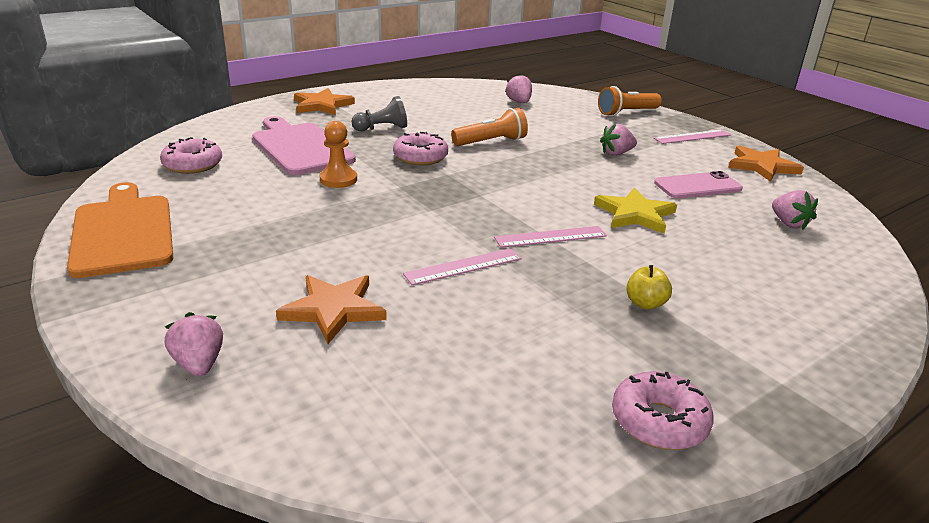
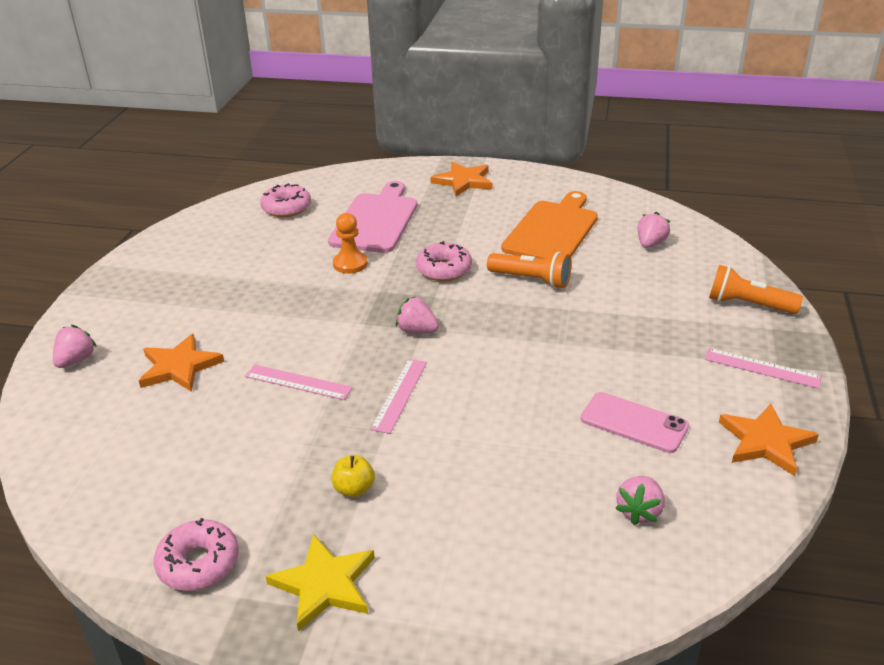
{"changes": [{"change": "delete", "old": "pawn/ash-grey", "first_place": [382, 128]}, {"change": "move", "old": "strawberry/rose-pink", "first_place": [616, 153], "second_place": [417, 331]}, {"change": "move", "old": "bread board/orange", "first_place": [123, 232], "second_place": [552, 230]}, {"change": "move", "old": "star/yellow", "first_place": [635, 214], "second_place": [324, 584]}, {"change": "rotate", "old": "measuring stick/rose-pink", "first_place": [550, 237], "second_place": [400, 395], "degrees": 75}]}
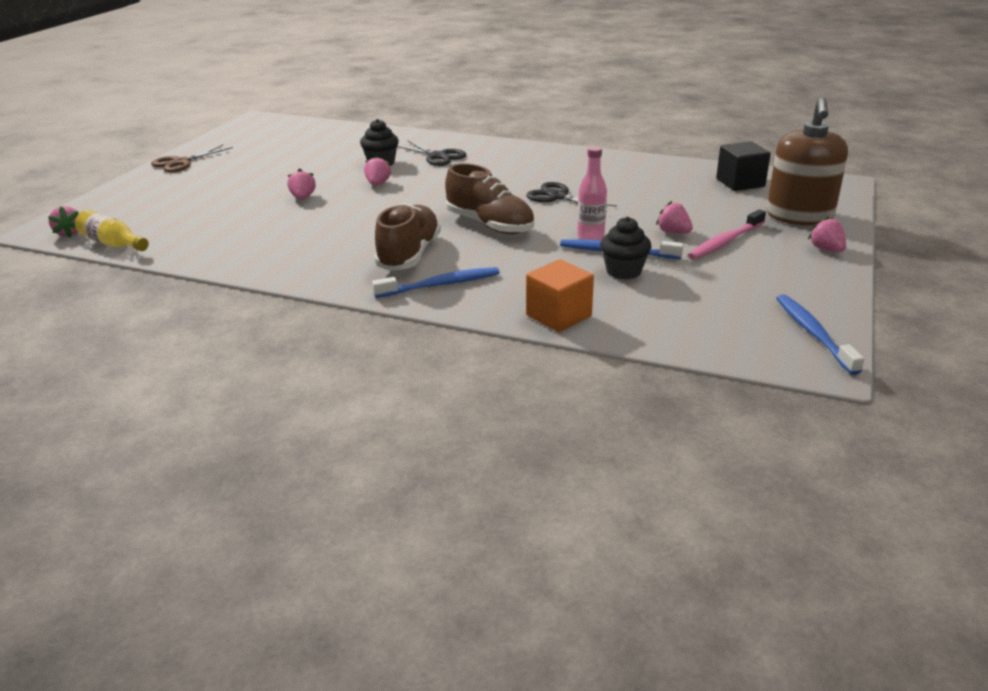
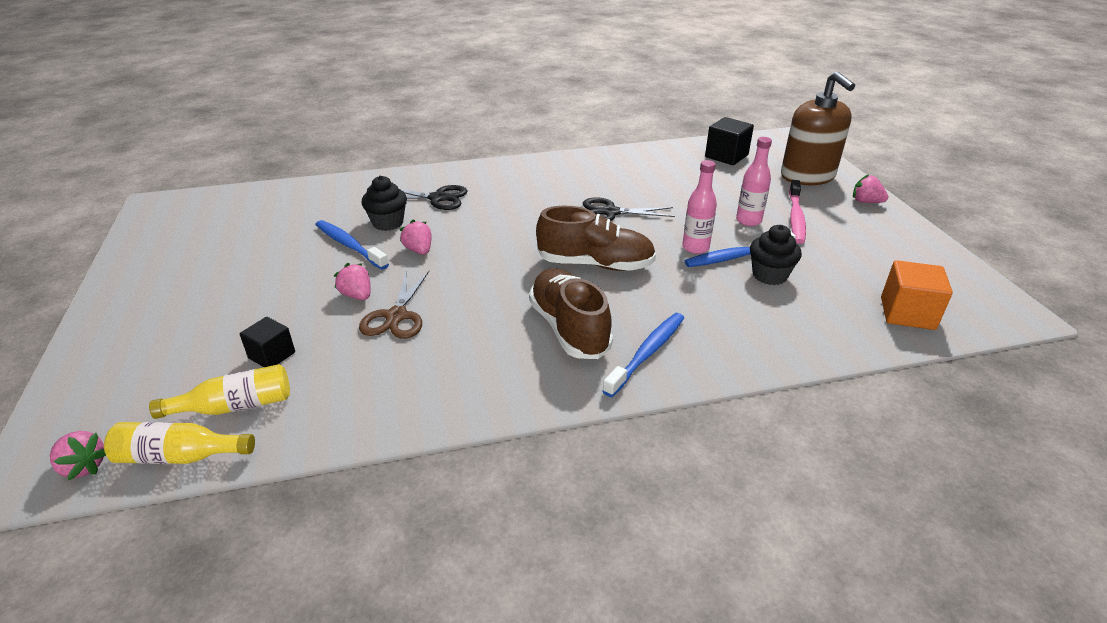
{"changes": [{"change": "move", "old": "pair of scissors/russet", "first_place": [181, 162], "second_place": [396, 316]}, {"change": "replace", "old": "strawberry/rose-pink", "new": "drink bottle/rose-pink", "first_place": [673, 232], "second_place": [748, 221]}, {"change": "move", "old": "block/orange", "first_place": [558, 316], "second_place": [907, 313]}, {"change": "move", "old": "dental brush/cobalt", "first_place": [813, 333], "second_place": [349, 245]}, {"change": "insert", "new": "block/ebony", "second_place": [272, 355]}, {"change": "insert", "new": "drink bottle/yellow", "second_place": [235, 406]}]}
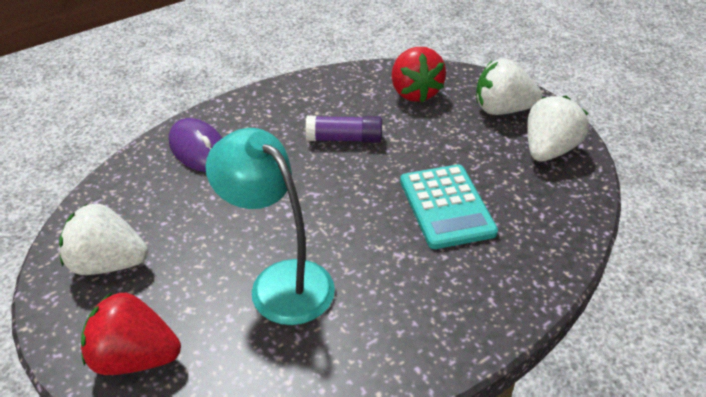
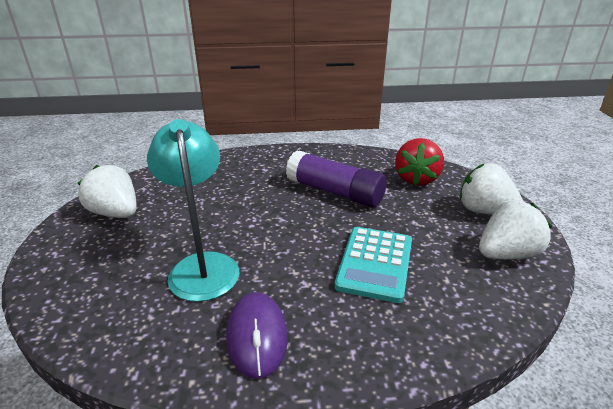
{"changes": [{"change": "resize", "old": "glue/royal purple", "first_place": [344, 139], "second_place": [335, 192], "factor": 1.56}, {"change": "move", "old": "mouse/royal purple", "first_place": [199, 149], "second_place": [257, 336]}, {"change": "delete", "old": "strawberry/red", "first_place": [135, 357]}]}
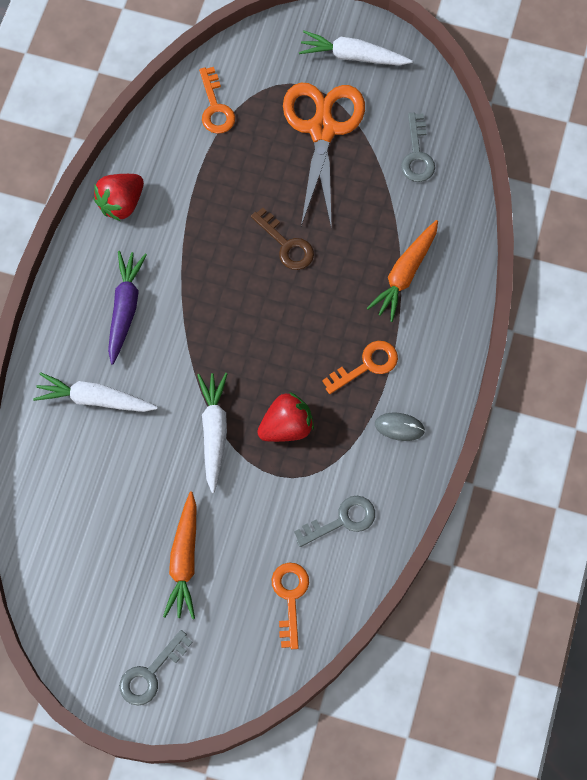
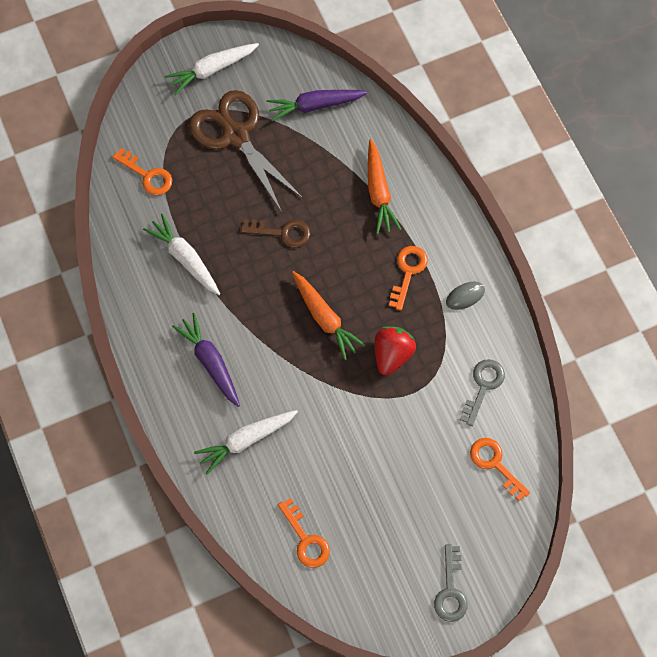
{"changes": [{"change": "recolor", "old": "pair of scissors/orange", "new": "pair of scissors/russet", "first_place": [322, 129], "second_place": [236, 136]}, {"change": "replace", "old": "key/ash-grey", "new": "root vegetable/royal purple", "first_place": [417, 155], "second_place": [315, 106]}, {"change": "delete", "old": "strawberry/red", "first_place": [121, 203]}, {"change": "move", "old": "root vegetable/white", "first_place": [214, 432], "second_place": [185, 258]}, {"change": "move", "old": "root vegetable/orange", "first_place": [184, 560], "second_place": [324, 318]}, {"change": "insert", "new": "key/orange", "second_place": [306, 539]}]}
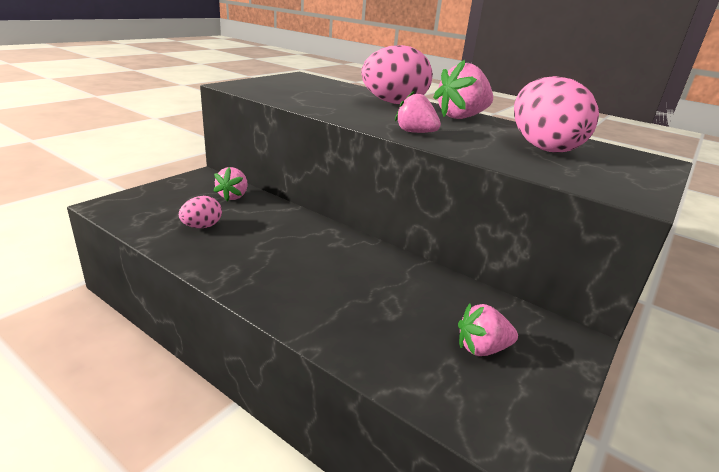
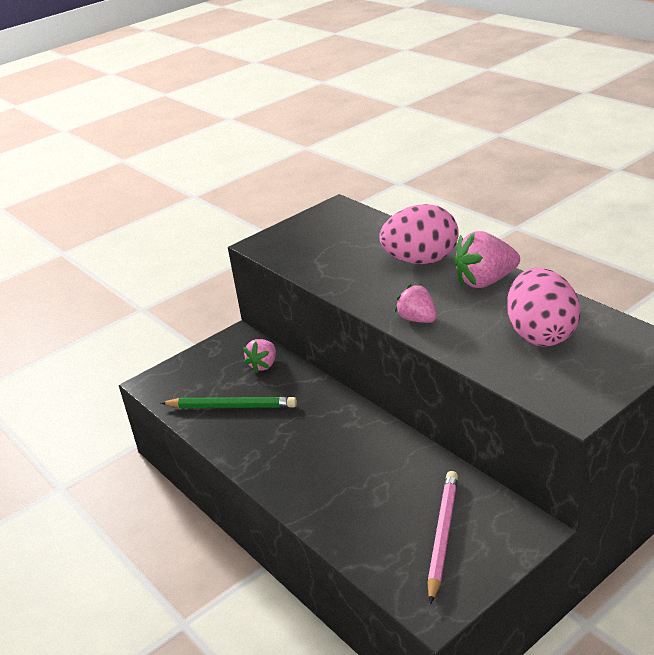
{"changes": [{"change": "replace", "old": "egg/rose-pink", "new": "pencil/emerald", "first_place": [202, 226], "second_place": [232, 406]}, {"change": "replace", "old": "strawberry/rose-pink", "new": "pencil/rose-pink", "first_place": [482, 348], "second_place": [442, 535]}]}
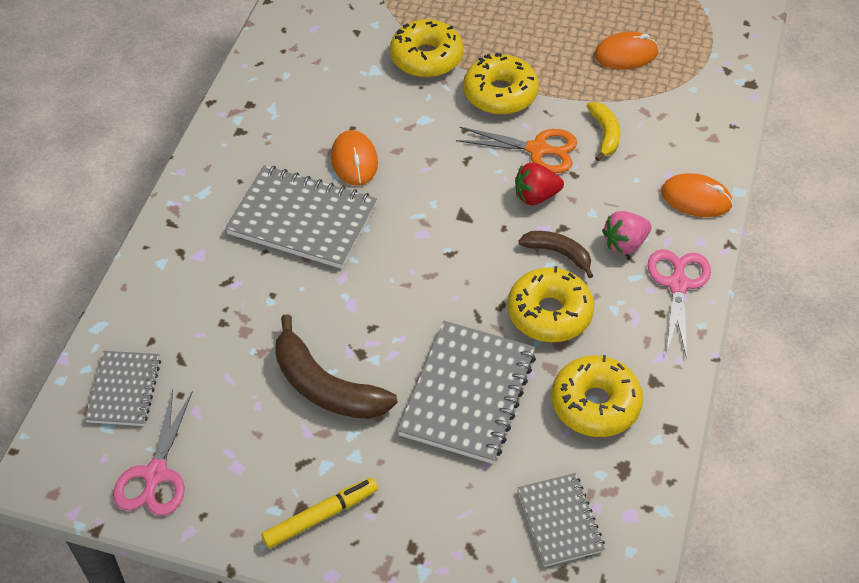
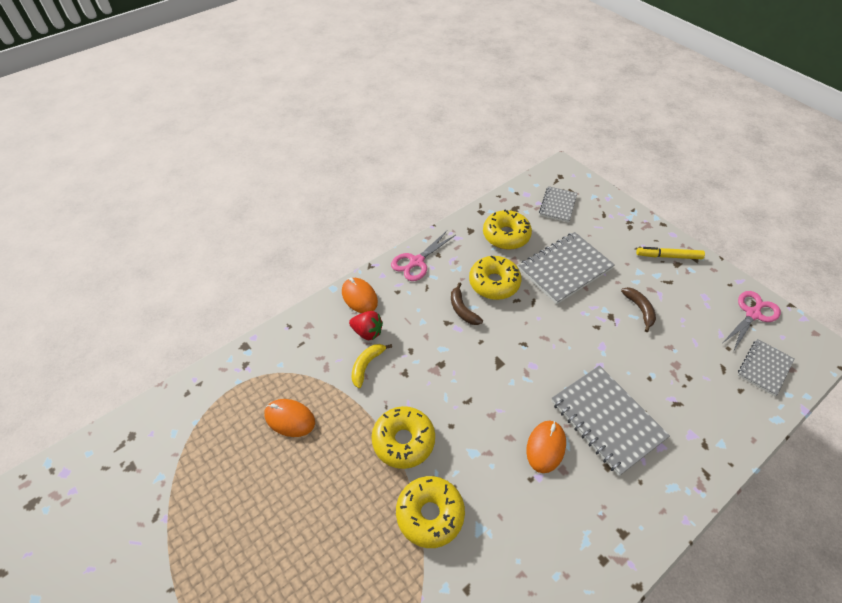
{"changes": [{"change": "delete", "old": "pair of scissors/orange", "first_place": [537, 149]}, {"change": "move", "old": "strawberry/red", "first_place": [536, 196], "second_place": [367, 332]}, {"change": "delete", "old": "strawberry/rose-pink", "first_place": [625, 244]}, {"change": "resize", "old": "toy banana/russet", "first_place": [326, 387], "second_place": [639, 309], "factor": 0.57}]}
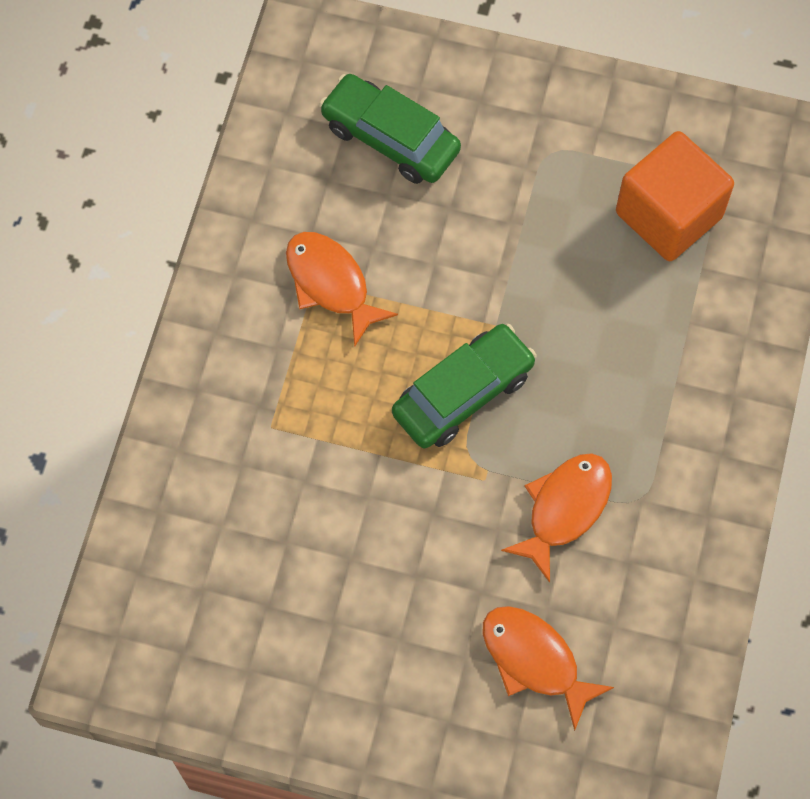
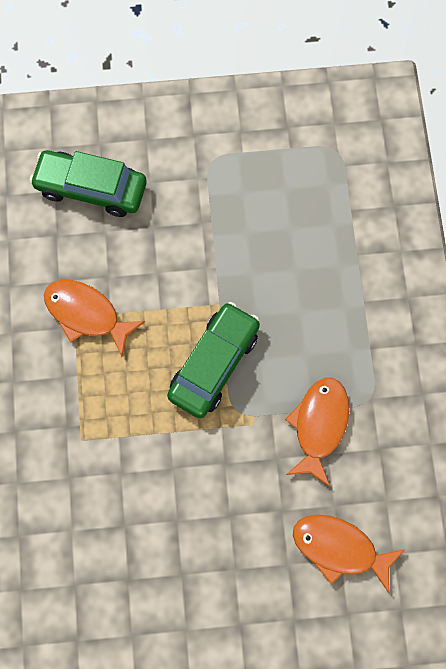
{"changes": [{"change": "delete", "old": "block/orange", "first_place": [668, 215]}]}
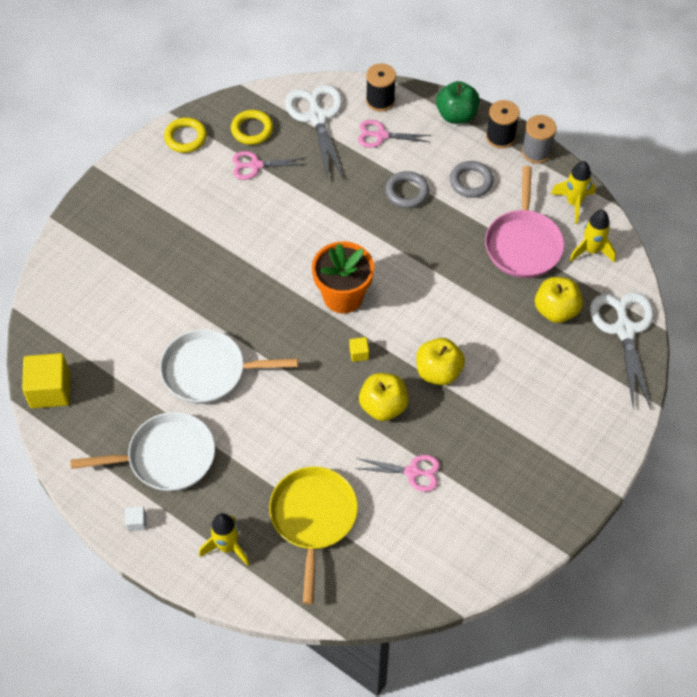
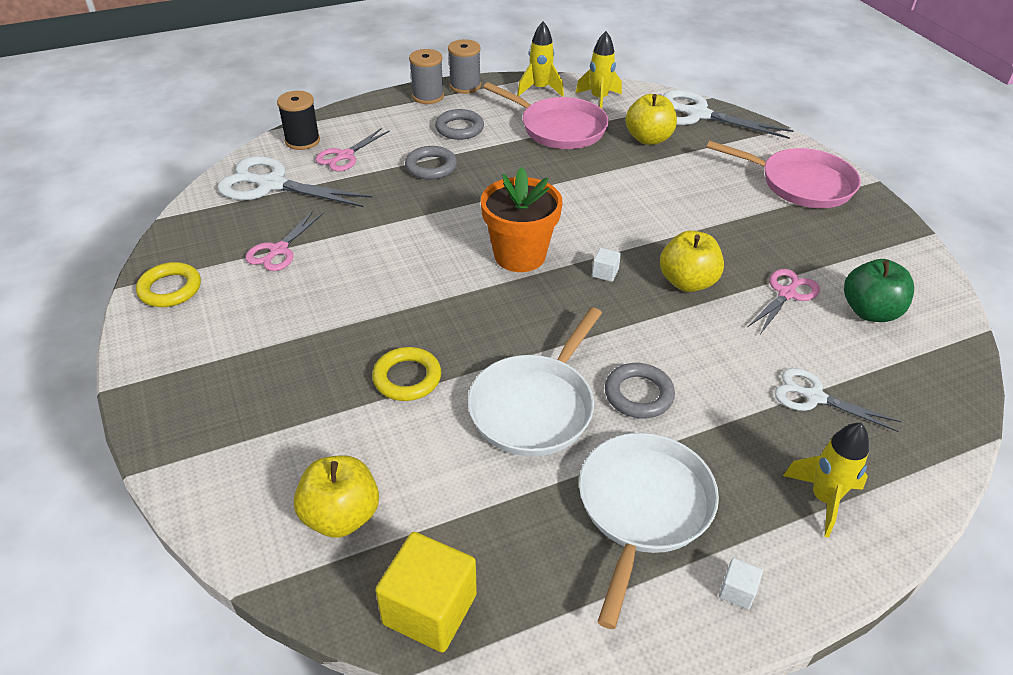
{"changes": [{"change": "move", "old": "apple fruit/emerald", "first_place": [456, 115], "second_place": [870, 312]}, {"change": "recolor", "old": "spool/ebony", "new": "spool/ash-grey", "first_place": [500, 137], "second_place": [428, 96]}, {"change": "move", "old": "ring/yellow", "first_place": [252, 130], "second_place": [407, 378]}, {"change": "recolor", "old": "block/yellow", "new": "block/white", "first_place": [359, 353], "second_place": [605, 273]}, {"change": "move", "old": "apple fruit/yellow", "first_place": [438, 372], "second_place": [341, 516]}, {"change": "replace", "old": "pan/yellow", "new": "pair of scissors/white", "first_place": [313, 518], "second_place": [814, 397]}, {"change": "insert", "new": "pan/rose-pink", "second_place": [801, 184]}, {"change": "insert", "new": "ring/ash-grey", "second_place": [638, 394]}]}
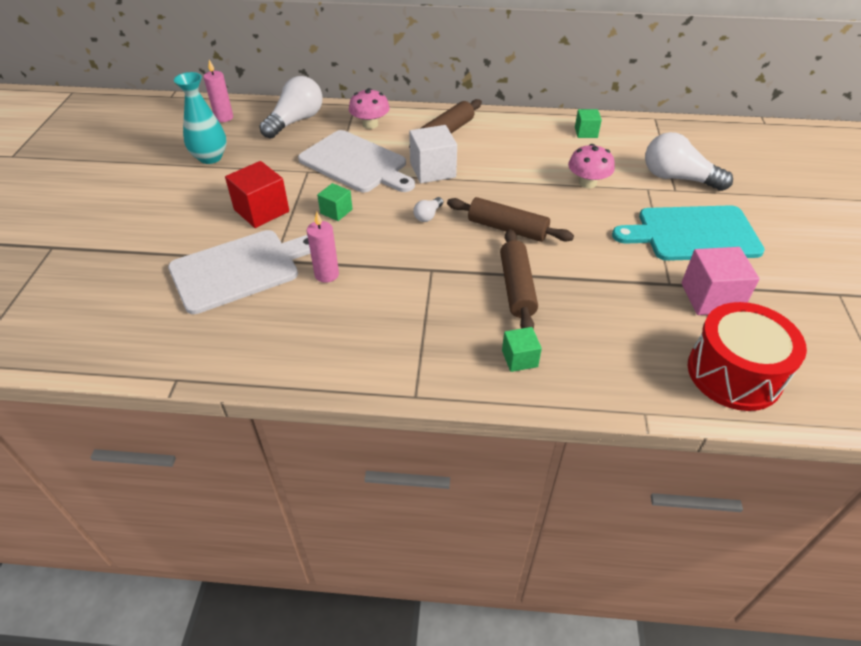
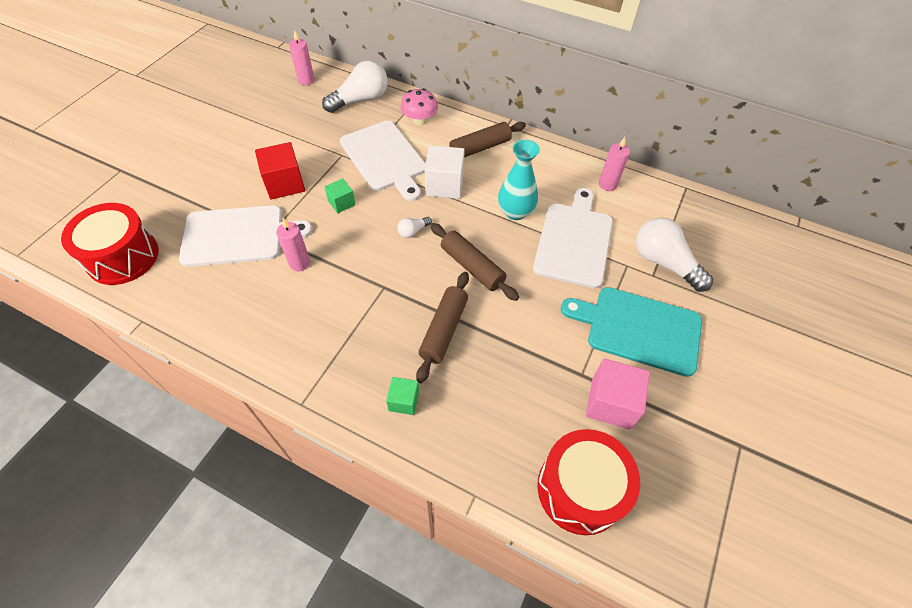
{"changes": [{"change": "move", "old": "vase/turquoise", "first_place": [210, 157], "second_place": [515, 212]}, {"change": "replace", "old": "block/emerald", "new": "pillar candle/rose-pink", "first_place": [586, 132], "second_place": [607, 184]}, {"change": "replace", "old": "mushroom/rose-pink", "new": "bread board/white", "first_place": [587, 183], "second_place": [574, 241]}, {"change": "insert", "new": "snare drum/red", "second_place": [123, 257]}]}
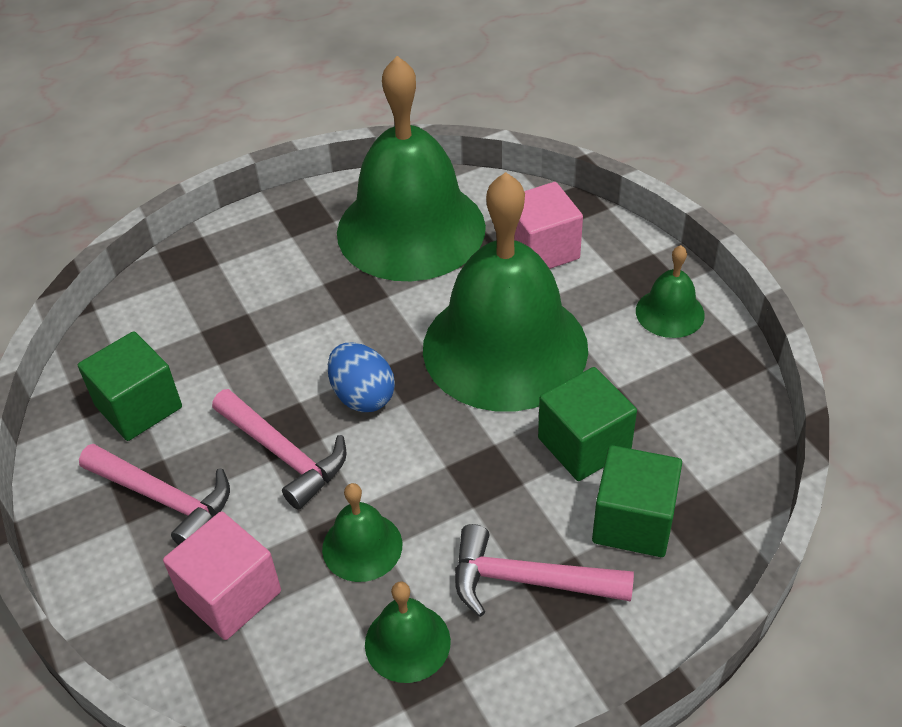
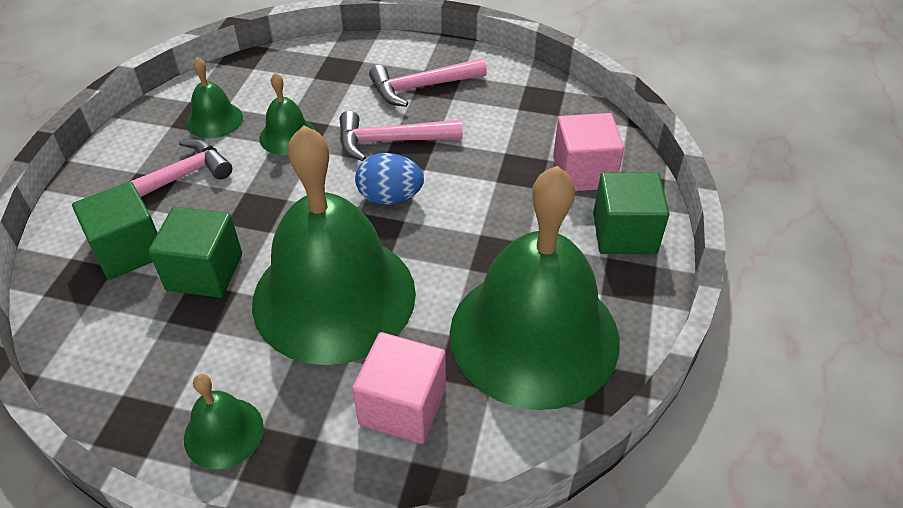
{"changes": [{"change": "move", "old": "block/emerald", "first_place": [139, 406], "second_place": [624, 233]}, {"change": "move", "old": "block/rose-pink", "first_place": [230, 594], "second_place": [583, 172]}]}
